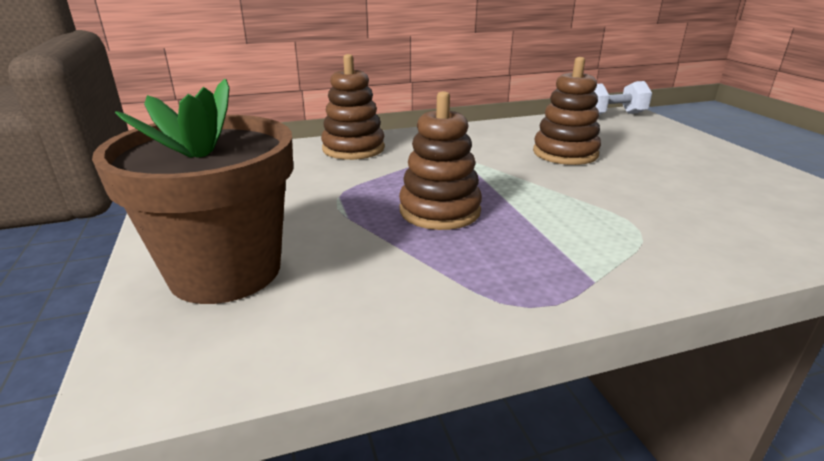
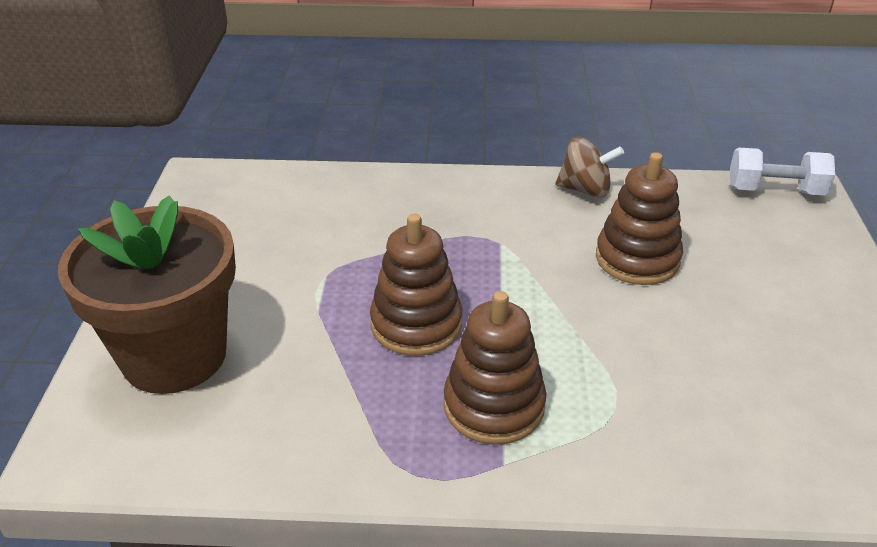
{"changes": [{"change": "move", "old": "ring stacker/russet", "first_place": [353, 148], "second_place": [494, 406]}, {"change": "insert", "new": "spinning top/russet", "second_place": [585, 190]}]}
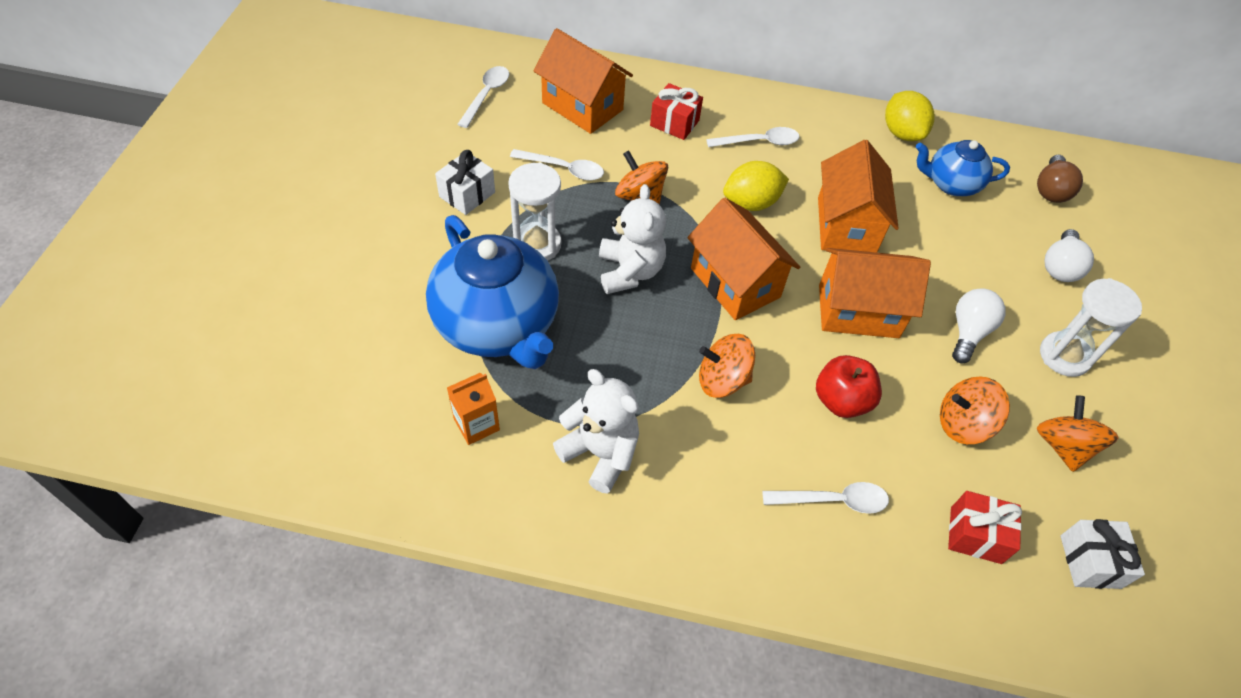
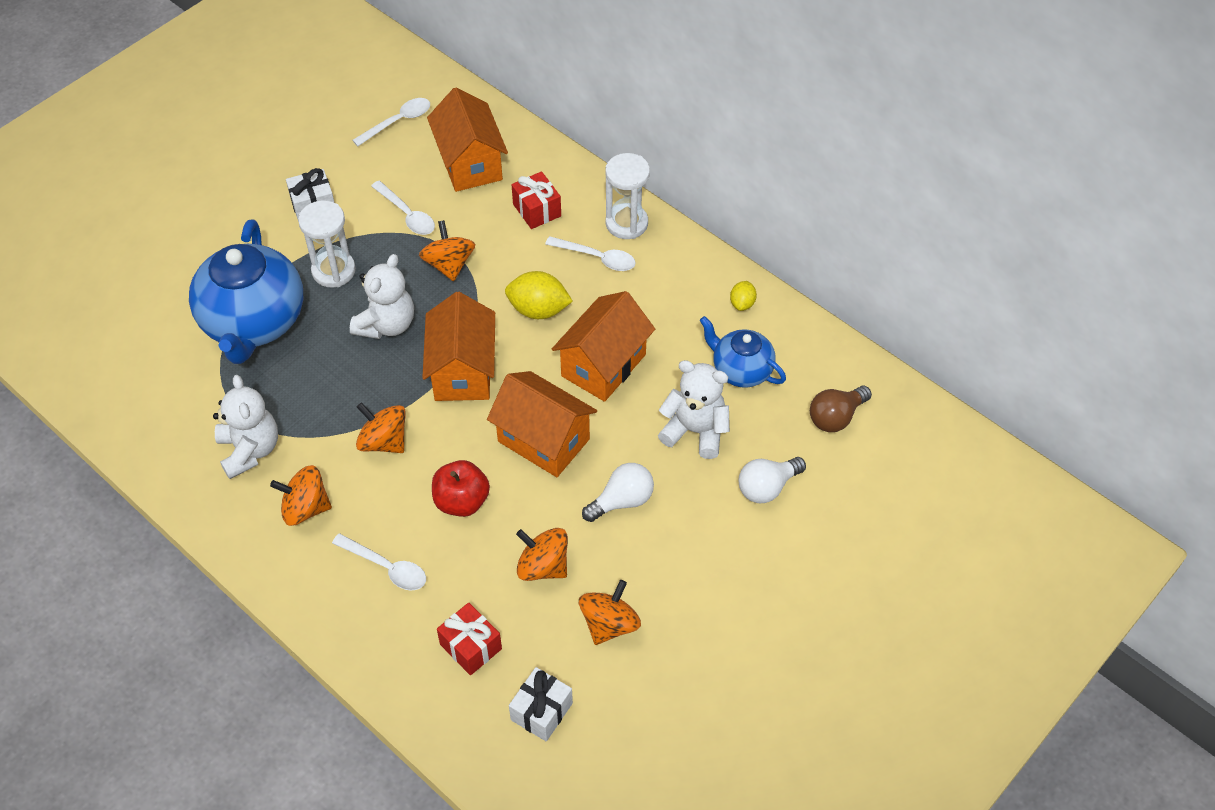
{"changes": [{"change": "resize", "old": "toy lemon/yellow", "first_place": [902, 133], "second_place": [742, 303], "factor": 0.55}, {"change": "move", "old": "sand timer/white", "first_place": [1064, 356], "second_place": [626, 223]}, {"change": "delete", "old": "carton/orange", "first_place": [476, 424]}, {"change": "insert", "new": "teddy bear/white", "second_place": [695, 431]}, {"change": "insert", "new": "spinning top/orange", "second_place": [305, 508]}]}
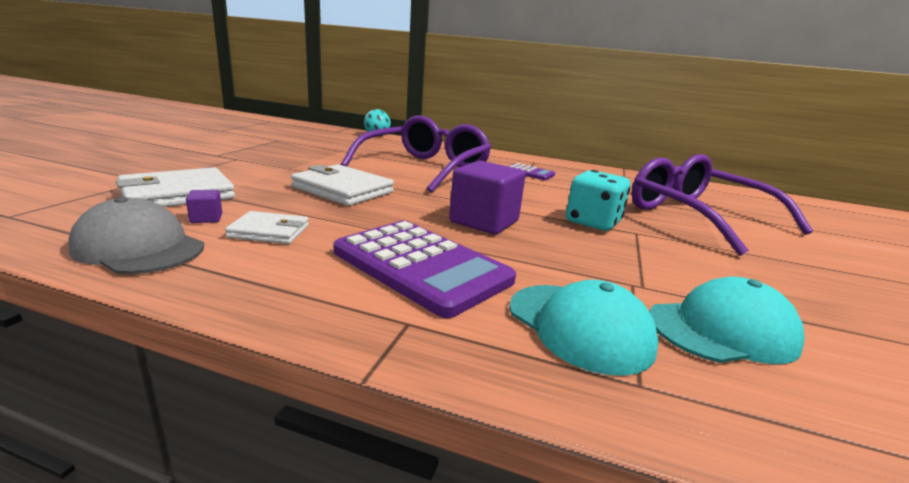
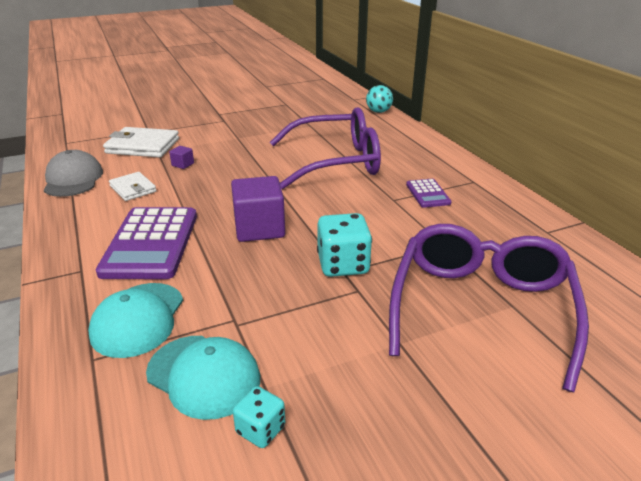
{"changes": [{"change": "delete", "old": "billfold/white", "first_place": [342, 190]}, {"change": "move", "old": "block/royal purple", "first_place": [206, 218], "second_place": [183, 164]}, {"change": "insert", "new": "dice/turquoise", "second_place": [260, 429]}]}
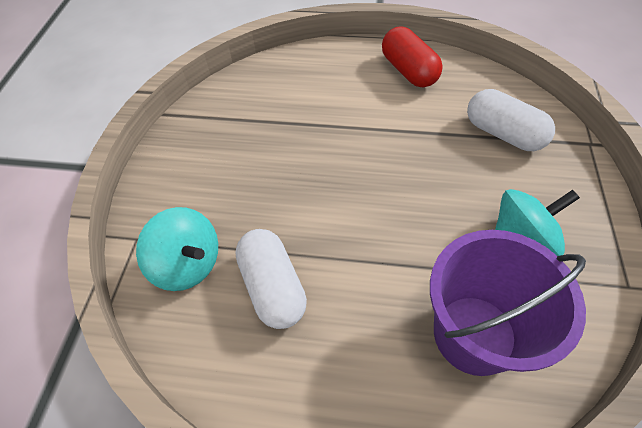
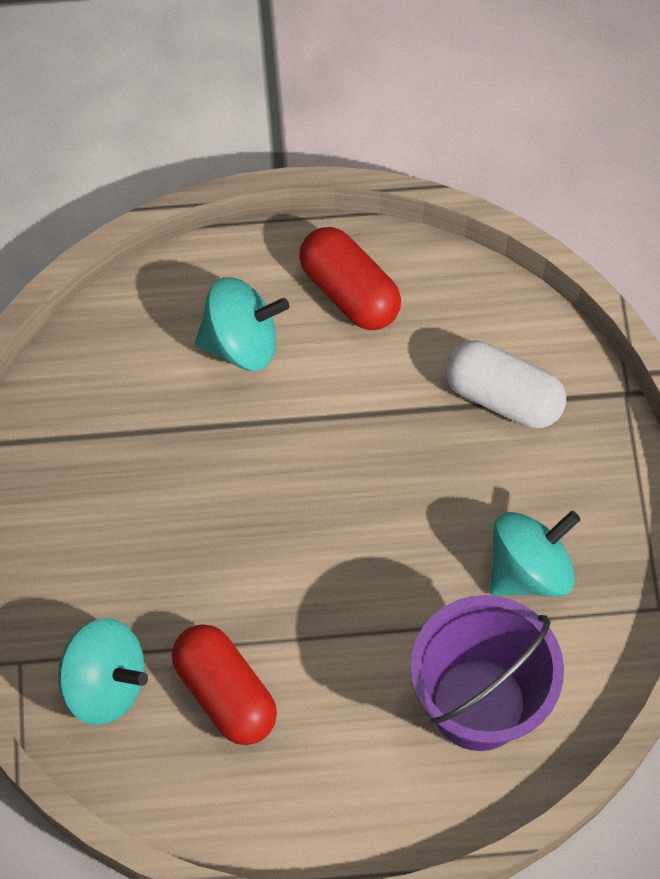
{"changes": [{"change": "recolor", "old": "pill/white", "new": "pill/red", "first_place": [273, 287], "second_place": [225, 693]}, {"change": "insert", "new": "spinning top/turquoise", "second_place": [241, 342]}]}
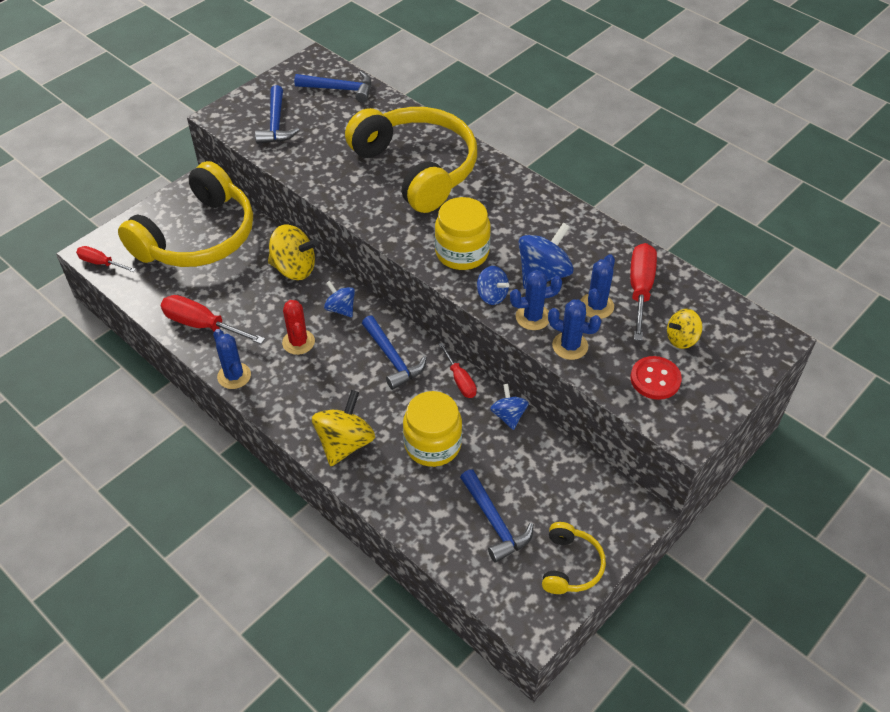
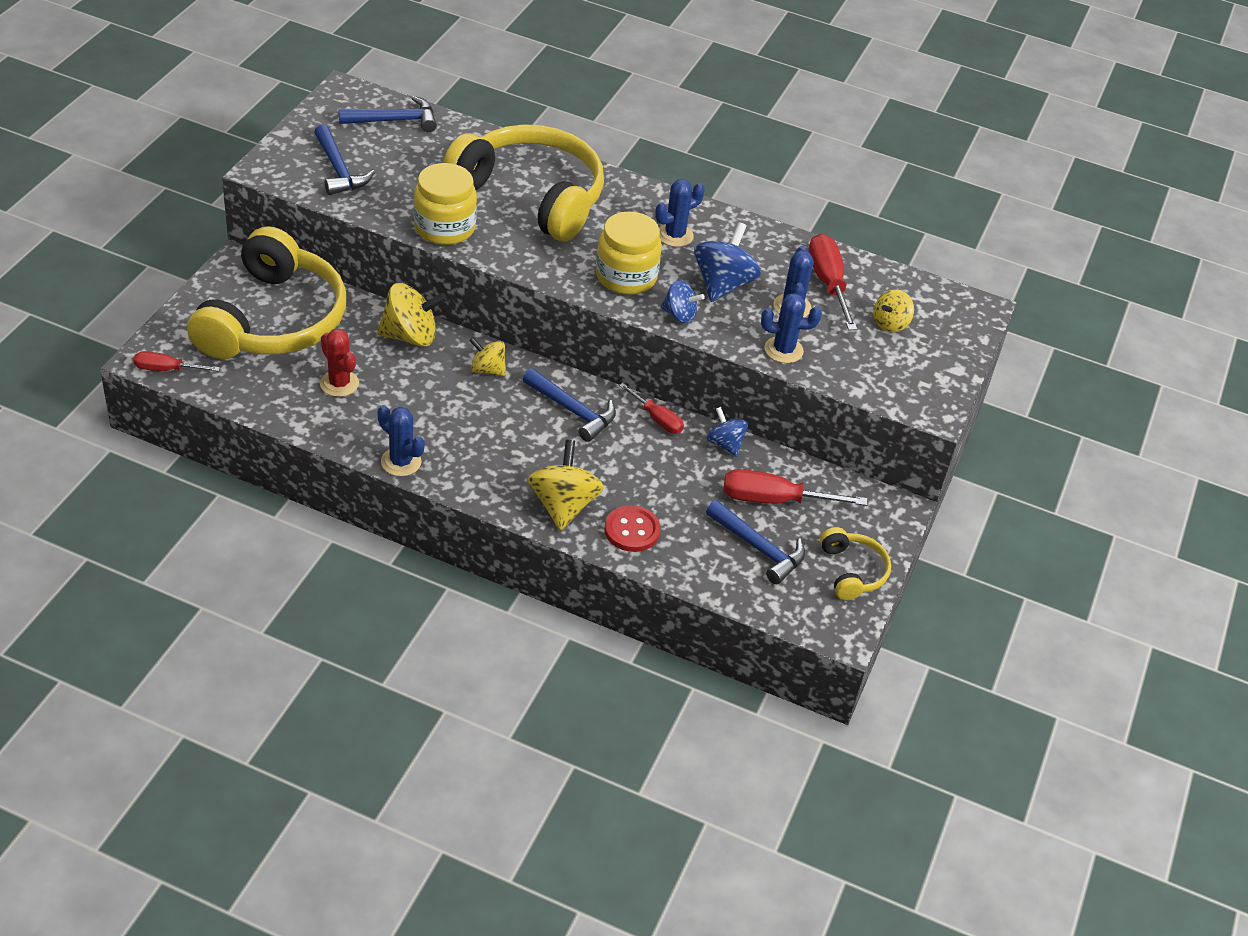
{"changes": [{"change": "move", "old": "saguaro cactus/cobalt", "first_place": [533, 317], "second_place": [674, 235]}, {"change": "recolor", "old": "spinning top/cobalt", "new": "spinning top/yellow", "first_place": [341, 309], "second_place": [487, 370]}, {"change": "move", "old": "flat screwdriver/red", "first_place": [203, 325], "second_place": [775, 500]}, {"change": "move", "old": "saguaro cactus/red", "first_place": [298, 342], "second_place": [339, 383]}, {"change": "move", "old": "shirt button/red", "first_place": [655, 379], "second_place": [632, 530]}, {"change": "move", "old": "jar/yellow", "first_place": [432, 444], "second_place": [444, 228]}]}
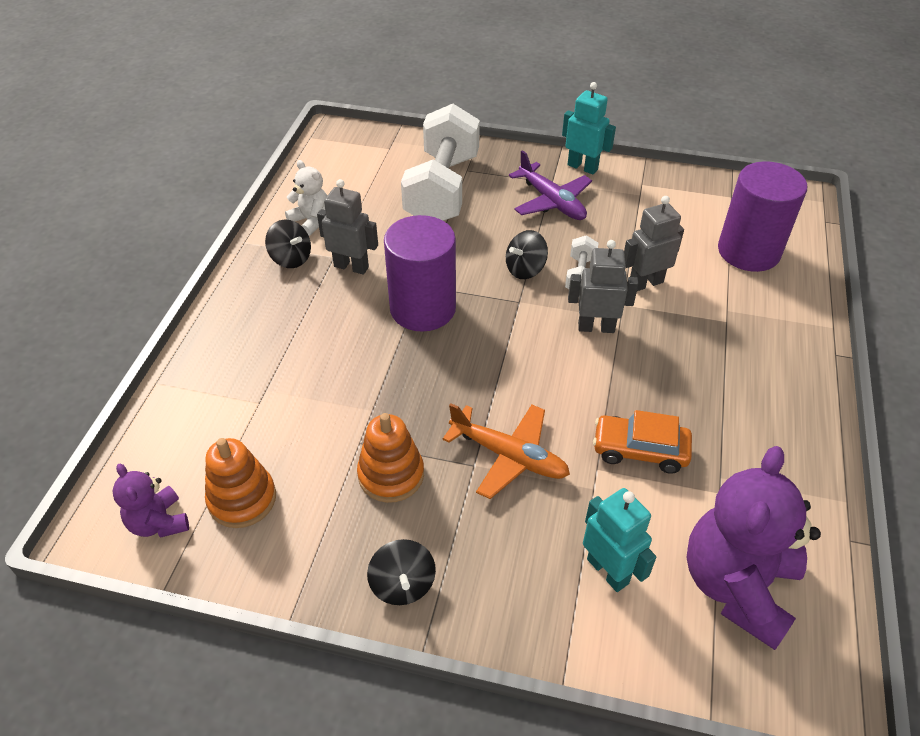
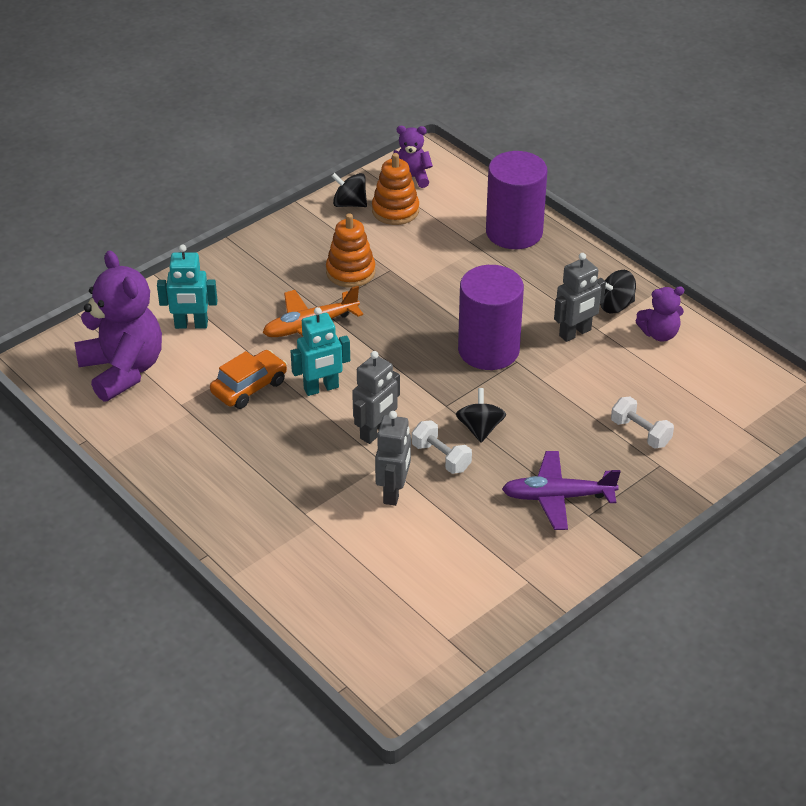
{"changes": [{"change": "move", "old": "robot/turquoise", "first_place": [582, 167], "second_place": [321, 388]}, {"change": "resize", "old": "dumbbell/white", "first_place": [442, 189], "second_place": [640, 433], "factor": 0.43}, {"change": "recolor", "old": "teddy bear/white", "new": "teddy bear/royal purple", "first_place": [311, 221], "second_place": [659, 334]}, {"change": "move", "old": "cylinder shape/royal purple", "first_place": [748, 251], "second_place": [514, 232]}, {"change": "move", "old": "spinning top/ebony", "first_place": [402, 584], "second_place": [349, 204]}]}
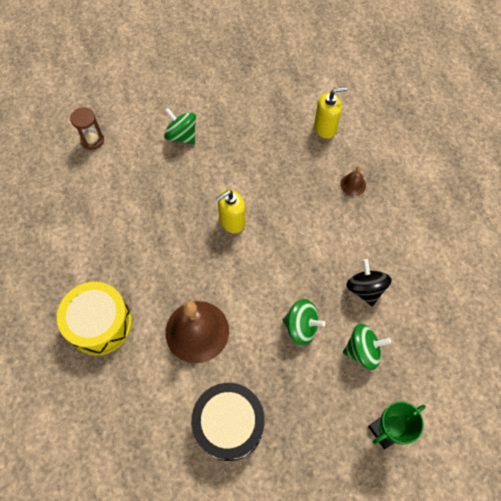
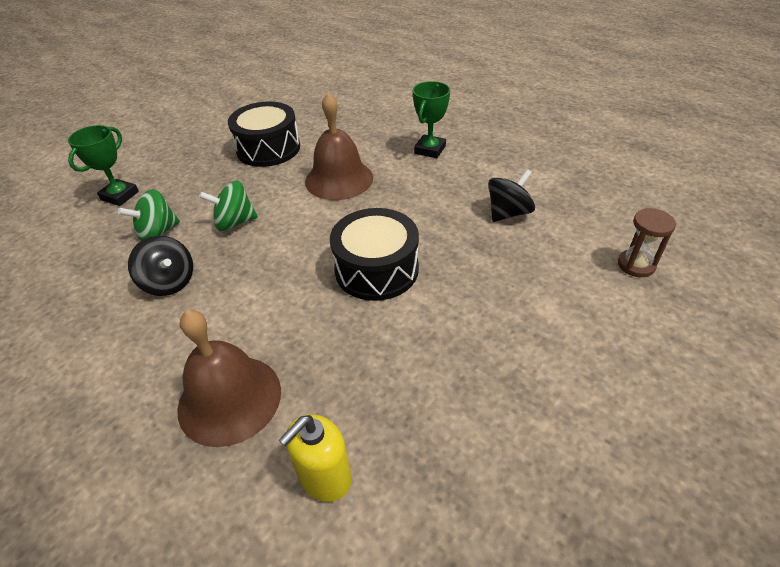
{"changes": [{"change": "delete", "old": "spinning top/emerald", "first_place": [182, 136]}, {"change": "resize", "old": "hand bell/russet", "first_place": [353, 184], "second_place": [229, 399], "factor": 2.21}, {"change": "replace", "old": "soap pump/yellow", "new": "snare drum/ebony", "first_place": [232, 221], "second_place": [376, 269]}, {"change": "replace", "old": "snare drum/yellow", "new": "award cup/emerald", "first_place": [100, 323], "second_place": [430, 150]}, {"change": "insert", "new": "spinning top/ebony", "second_place": [508, 213]}]}
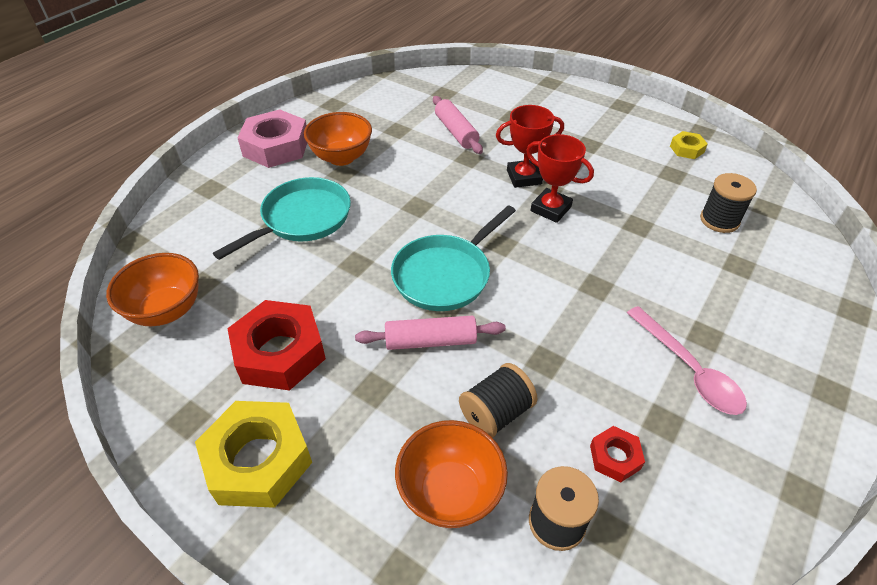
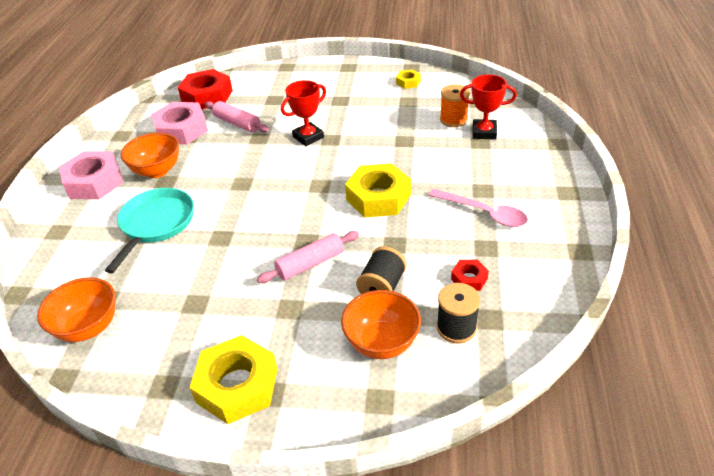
{"changes": [{"change": "move", "old": "award cup/red", "first_place": [550, 209], "second_place": [484, 132]}, {"change": "recolor", "old": "spool/ebony", "new": "spool/orange", "first_place": [719, 220], "second_place": [453, 120]}, {"change": "delete", "old": "pan/turquoise", "first_place": [446, 274]}, {"change": "move", "old": "hexagon nut/red", "first_place": [279, 352], "second_place": [207, 96]}, {"change": "insert", "new": "hexagon nut/rose-pink", "second_place": [181, 130]}, {"change": "insert", "new": "hexagon nut/yellow", "second_place": [378, 197]}]}
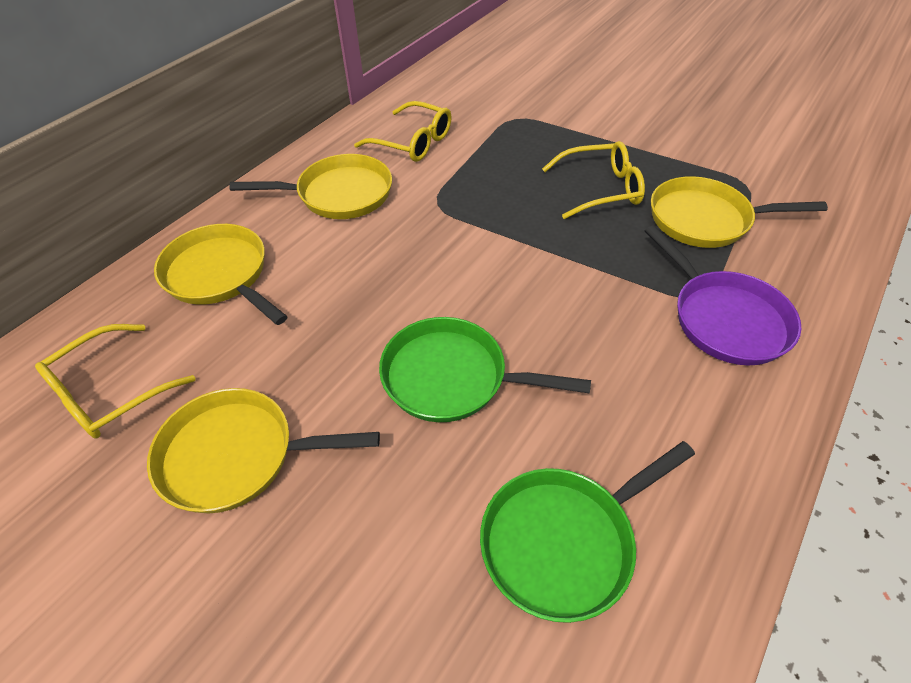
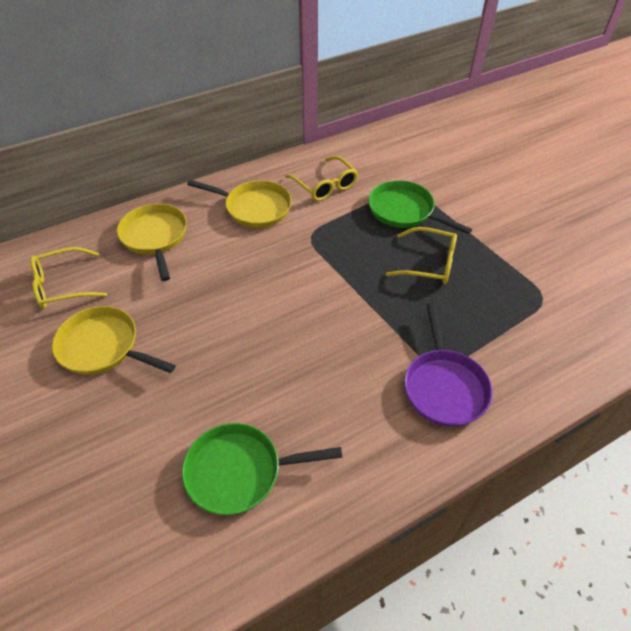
{"changes": [{"change": "delete", "old": "pan/yellow", "first_place": [705, 219]}, {"change": "move", "old": "pan/emerald", "first_place": [452, 377], "second_place": [404, 211]}]}
